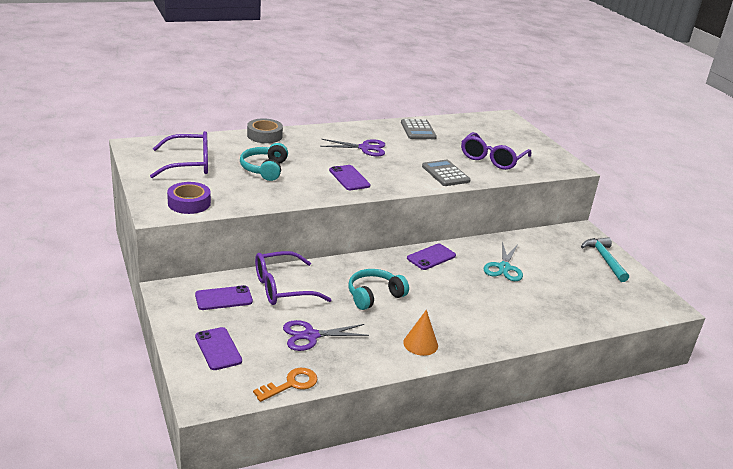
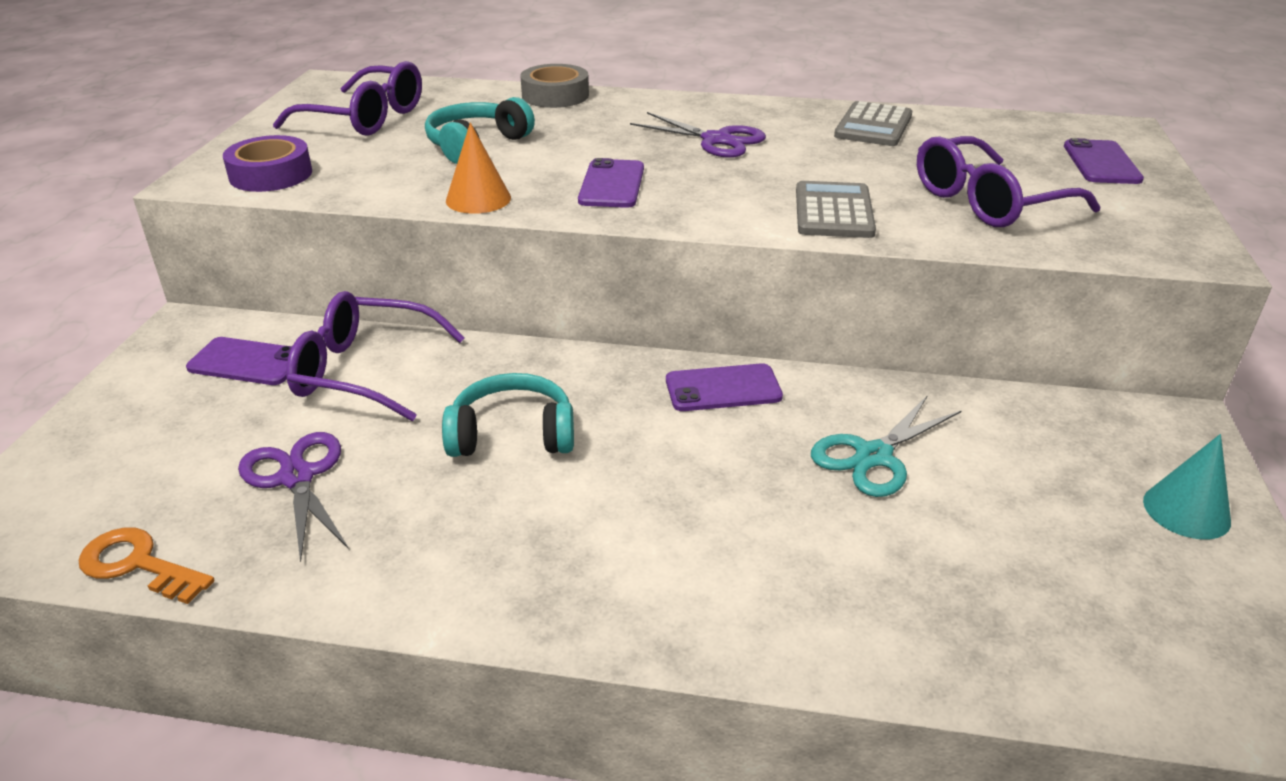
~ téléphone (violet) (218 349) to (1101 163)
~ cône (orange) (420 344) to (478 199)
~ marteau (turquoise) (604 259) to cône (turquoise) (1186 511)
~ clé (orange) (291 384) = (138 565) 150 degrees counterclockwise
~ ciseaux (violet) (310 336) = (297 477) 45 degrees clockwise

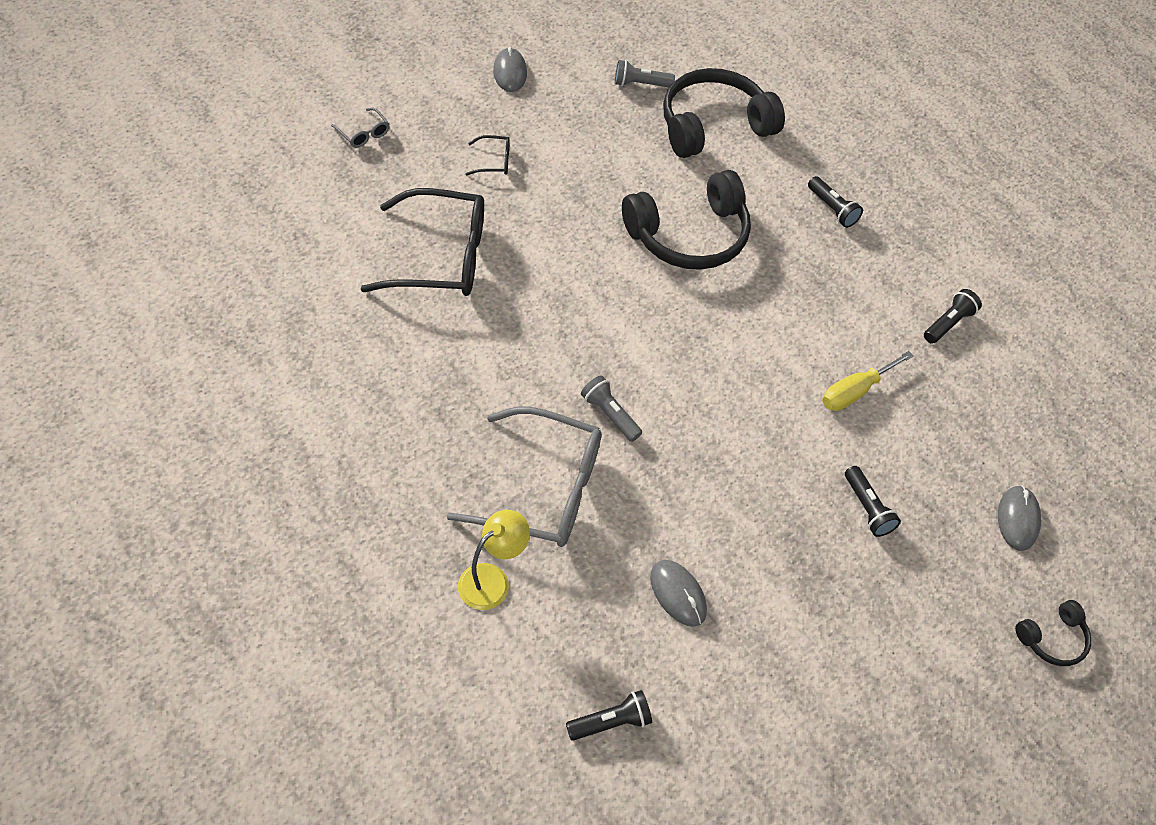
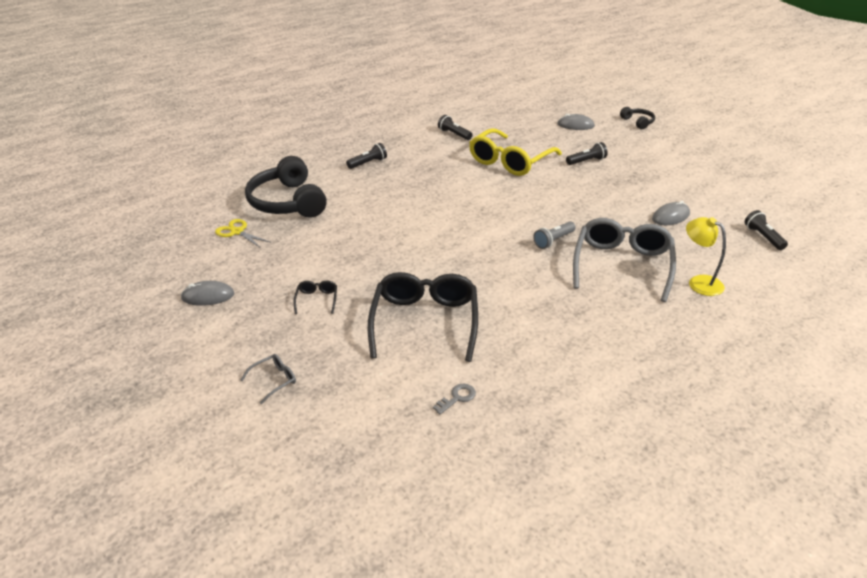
- casque audio (noir) (689 236)
+ clé (gris) (457 398)
~ lampe de poche (gris) (640 84) to ciseaux (jaune) (237 232)
~ tournevis (jaune) (855 391) to lunettes (jaune) (509 161)

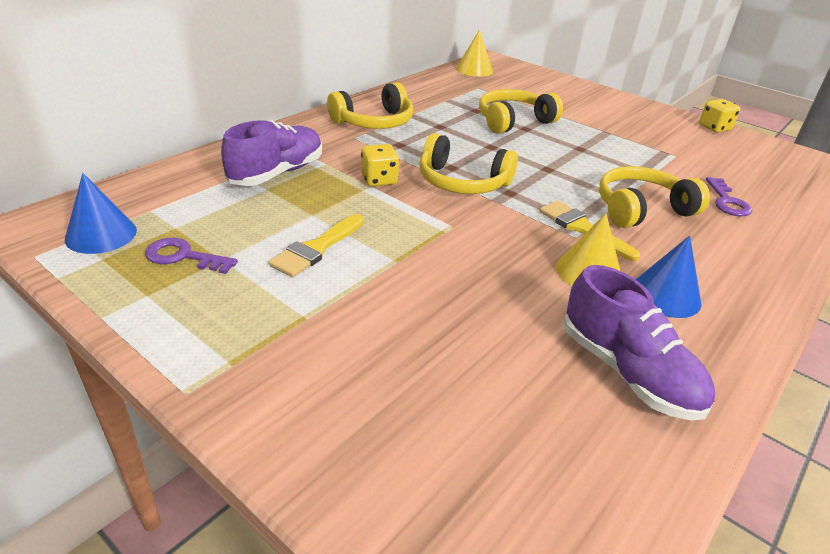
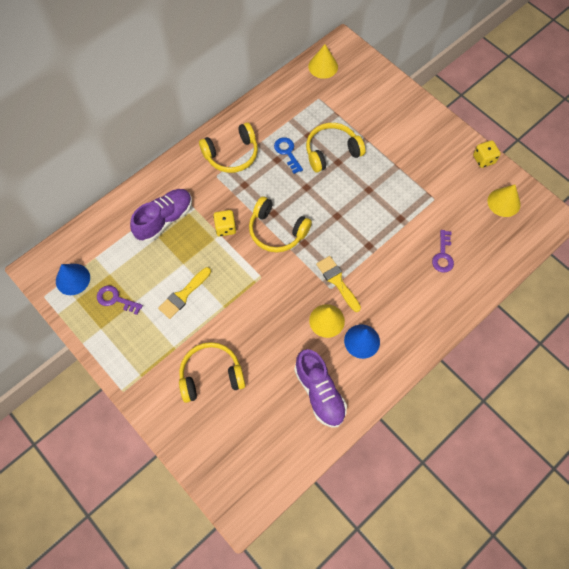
+ clé (bleu) (287 152)
+ cône (jaune) (504 202)
~ casque audio (jaune) (641 209) to (211 375)

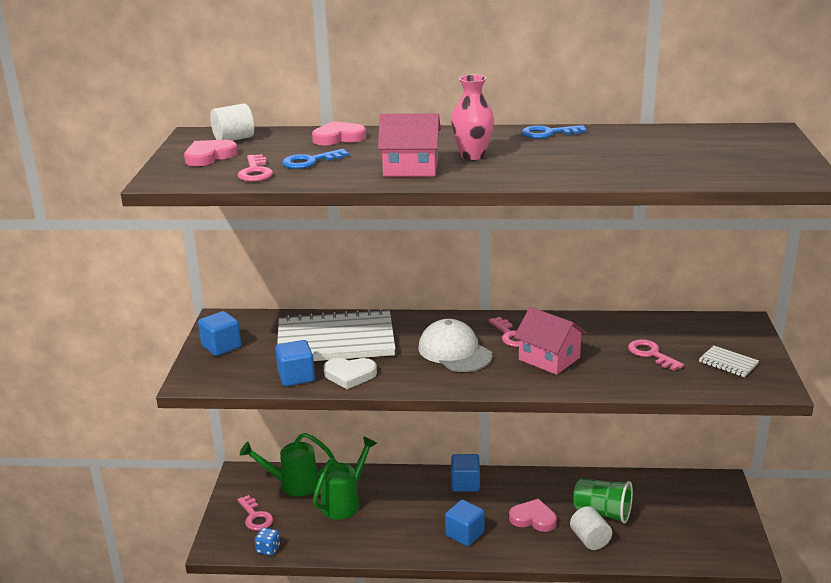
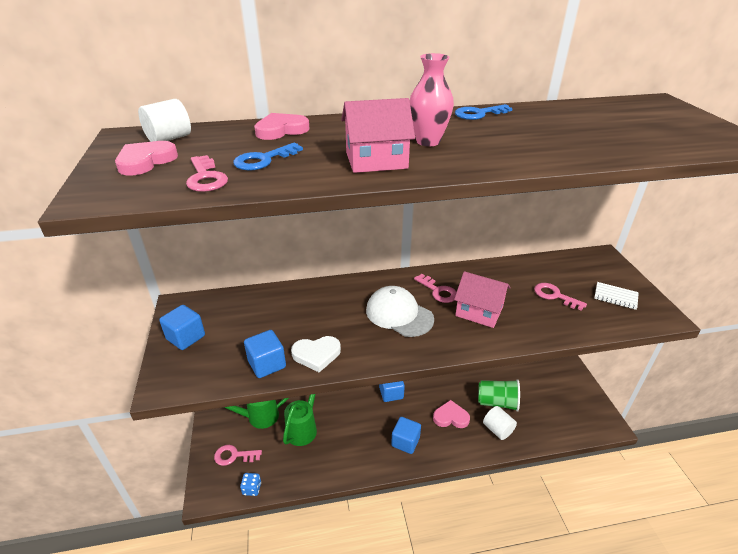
- carnet (blanc) (336 340)
~ clé (rose) (255 517) = (234 456) 135 degrees clockwise

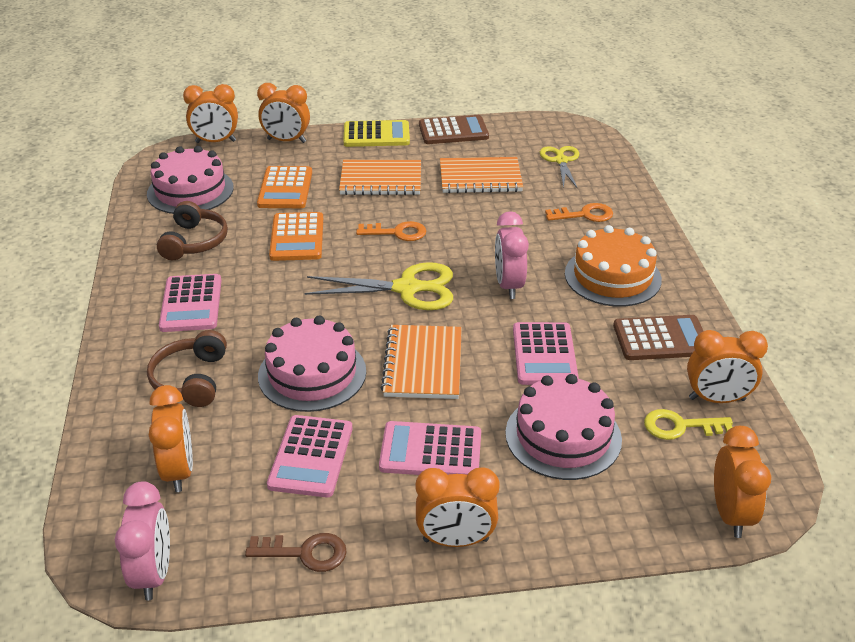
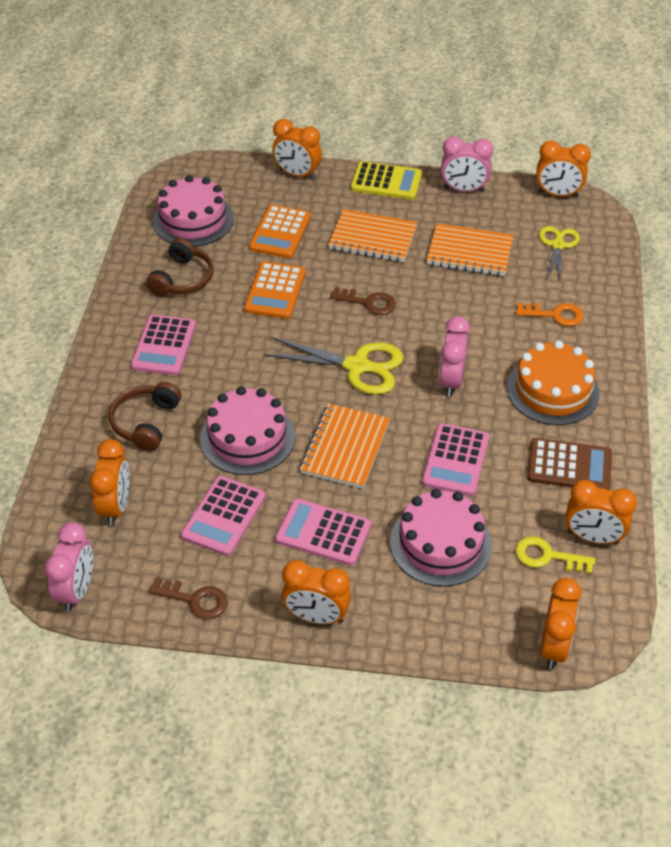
~ réveil (orange) (216 142) to (558 194)
~ calculatrice (marron) (453 131) to réveil (rose) (463 189)
~ clé (orange) (397 232) to clé (marron) (368 302)

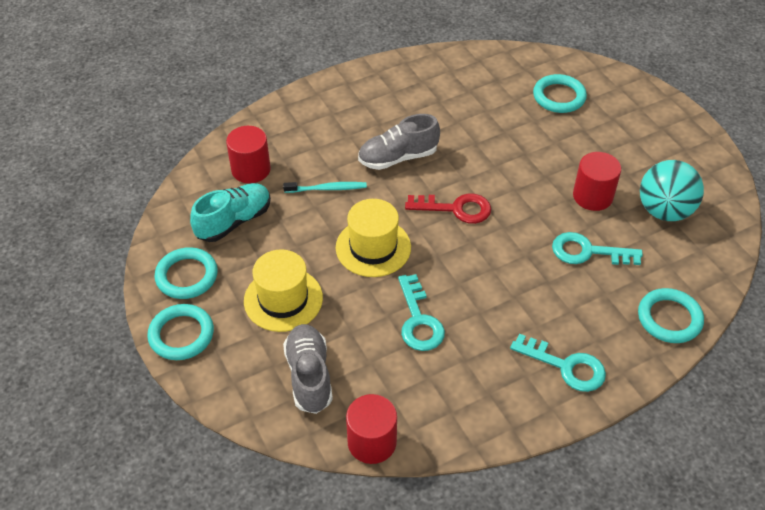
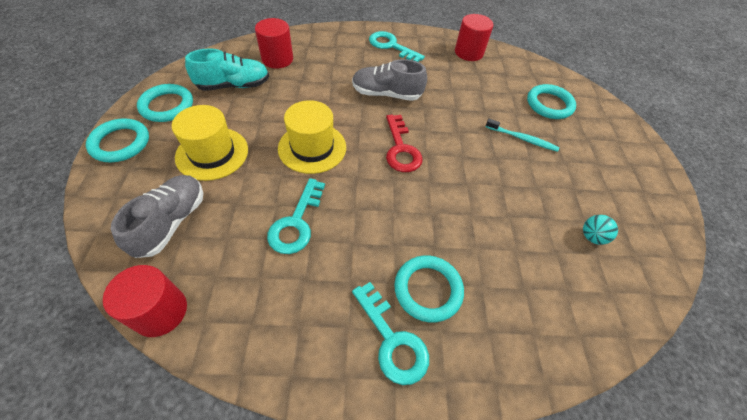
~ brosse à dents (turquoise) (327 189) to (522 139)
~ clé (turquoise) (588 252) to (391 46)
~ cylindre (rouge) (592 196) to (468 52)
~ anneau (turquoise) (669 318) to (428 290)
~ clé (rouge) (456 209) = (401 149) 45 degrees clockwise
~ balle (turquoise) (664 211) = (591 237) x0.47

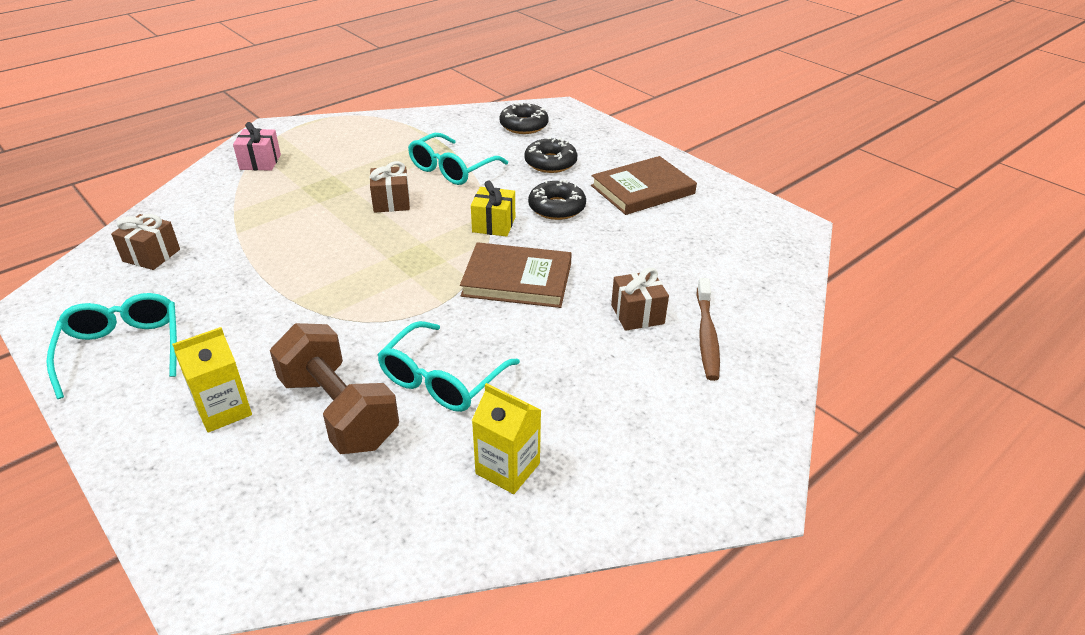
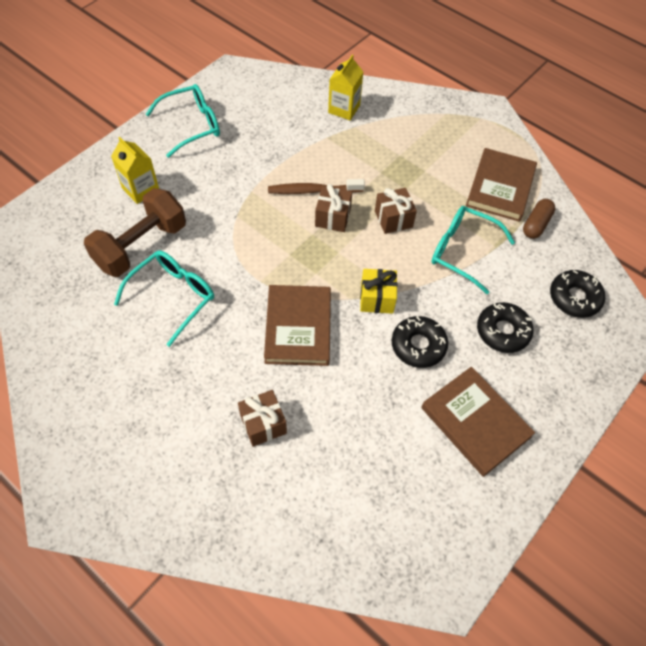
- cadeau (rose) (260 162)
+ livre (marron) (500 187)
+ gélule (marron) (536 224)
~ cadeau (marron) (151 255) to (332 217)
~ brique de lait (jaune) (507 468) to (344 109)
~ brosse à dents (marron) (707 335) to (313 191)
~ lunettes (turquoise) (441 380) = (173 296) 105 degrees clockwise

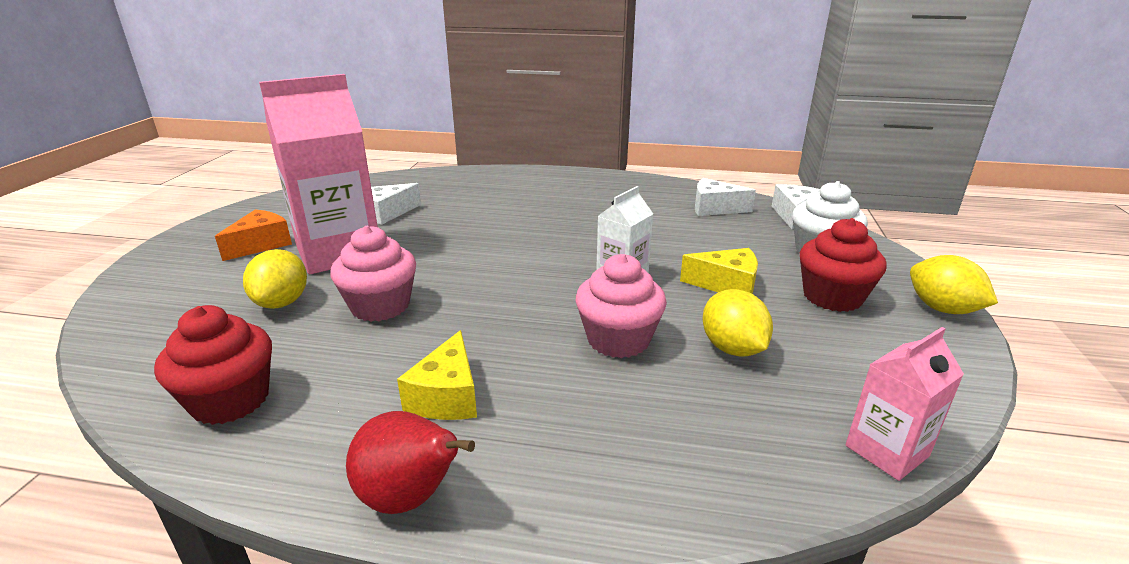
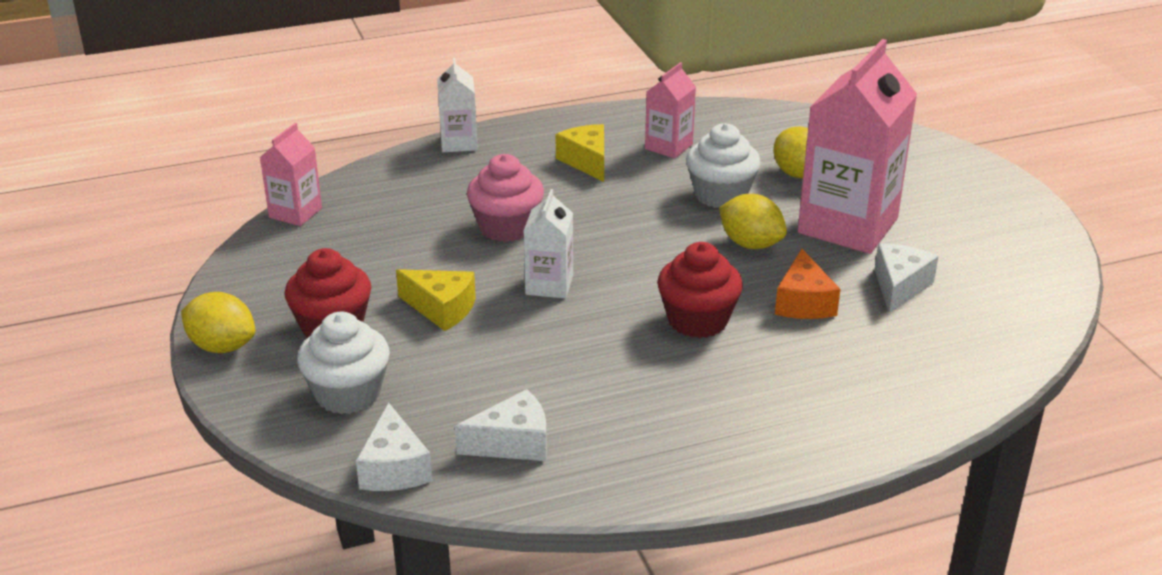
- poire (rouge) (411 498)
+ brique de lait (blanc) (459 143)
+ brique de lait (rose) (668 147)
~ muffin (rouge) (230 400) to (697 320)
~ fromage (orange) (261 245) to (803 302)
~ citron (jaune) (732 348) to (750 244)
~ muffin (rose) (380 306) to muffin (blanc) (720 195)
~ fromage (jaune) (727 285) = (441 309) 135 degrees counterclockwise

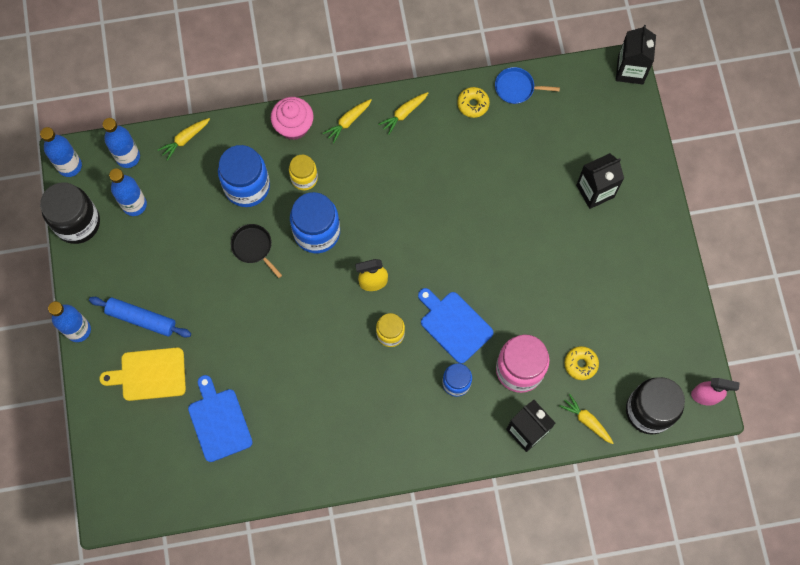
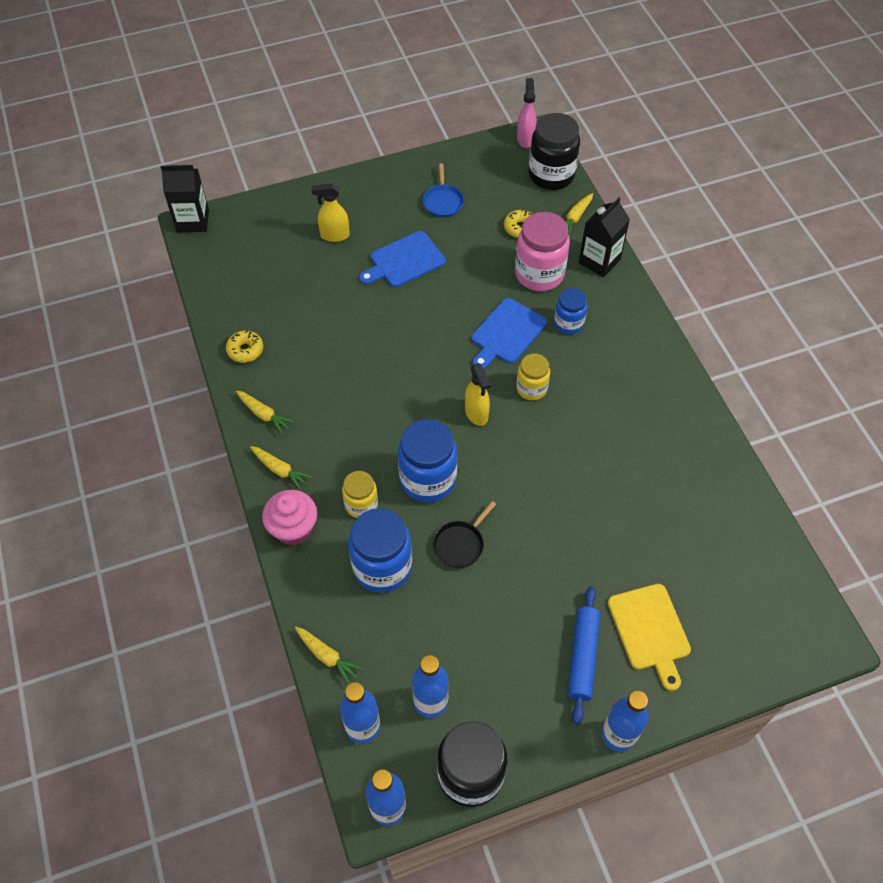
~ planche à découper (bleu) (219 422) to (404 261)
~ poêle (bleu) (516 88) to (443 202)
~ brique de lait (noir) (595 191) to vaporisateur (jaune) (334 235)

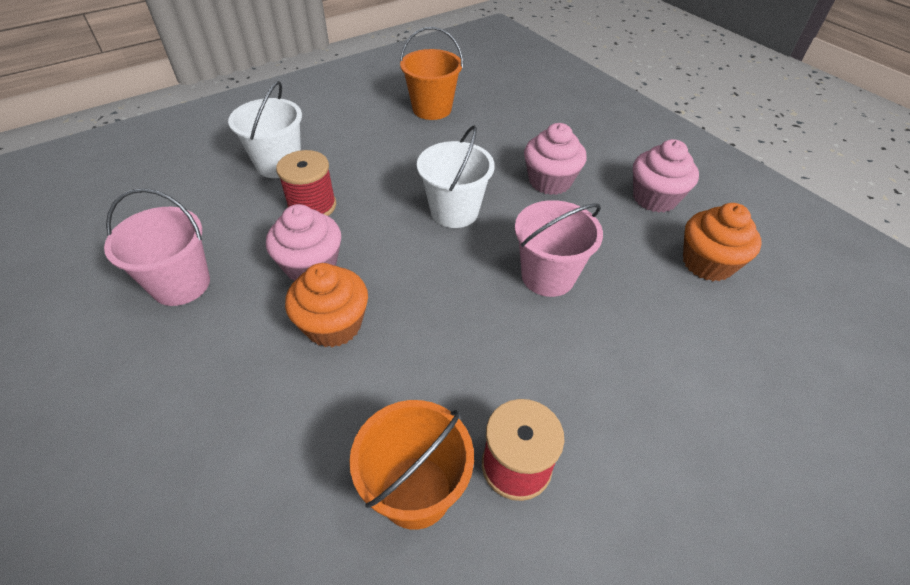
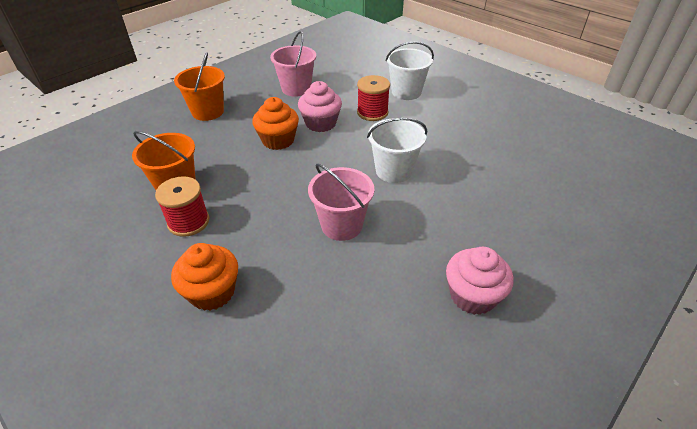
- muffin (rose) (550 181)
~ seau (orange) (432 109) to (208 112)
~ muffin (orange) (707 263) to (212 292)

